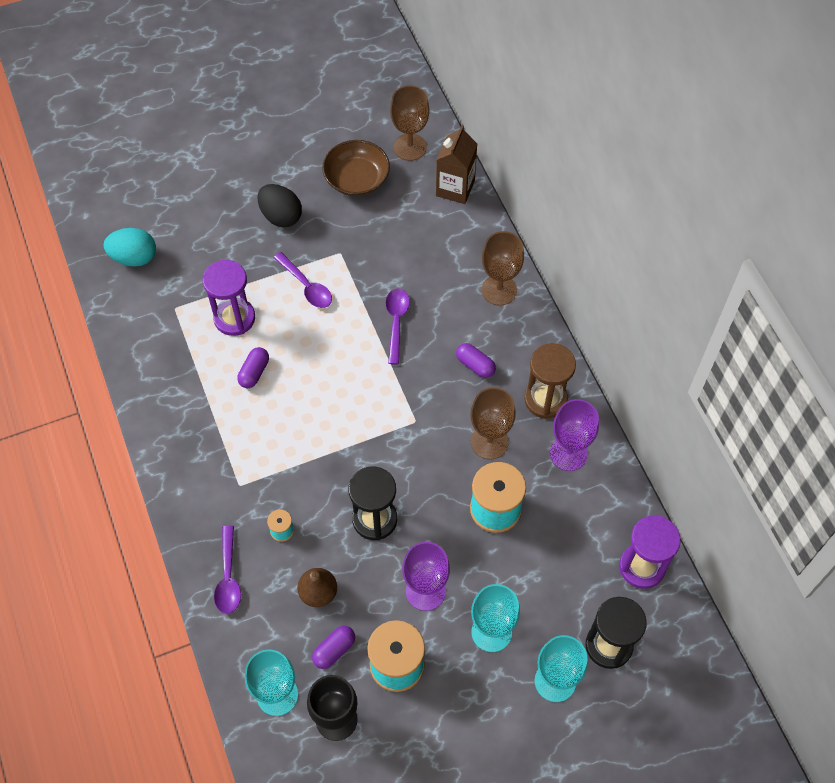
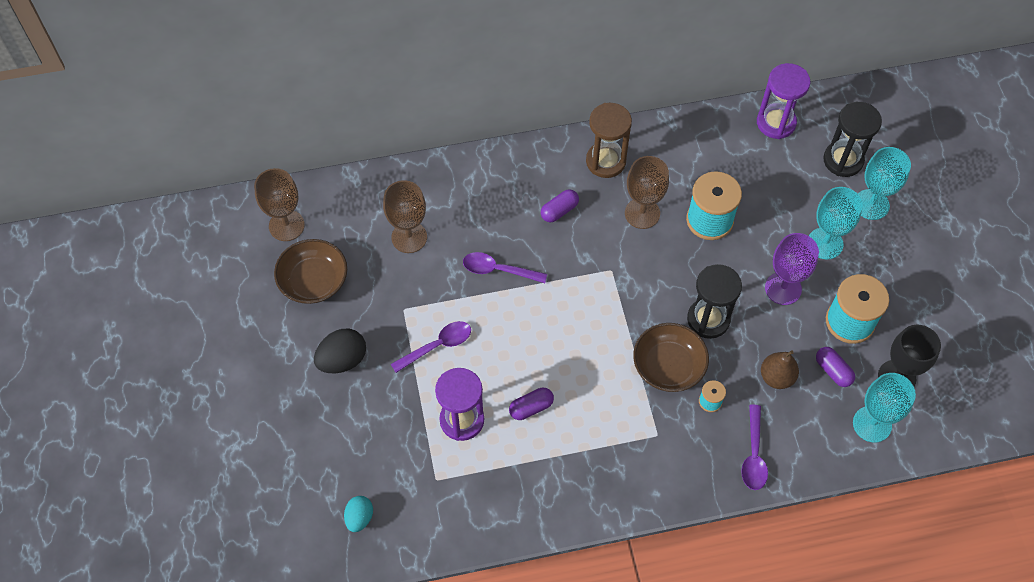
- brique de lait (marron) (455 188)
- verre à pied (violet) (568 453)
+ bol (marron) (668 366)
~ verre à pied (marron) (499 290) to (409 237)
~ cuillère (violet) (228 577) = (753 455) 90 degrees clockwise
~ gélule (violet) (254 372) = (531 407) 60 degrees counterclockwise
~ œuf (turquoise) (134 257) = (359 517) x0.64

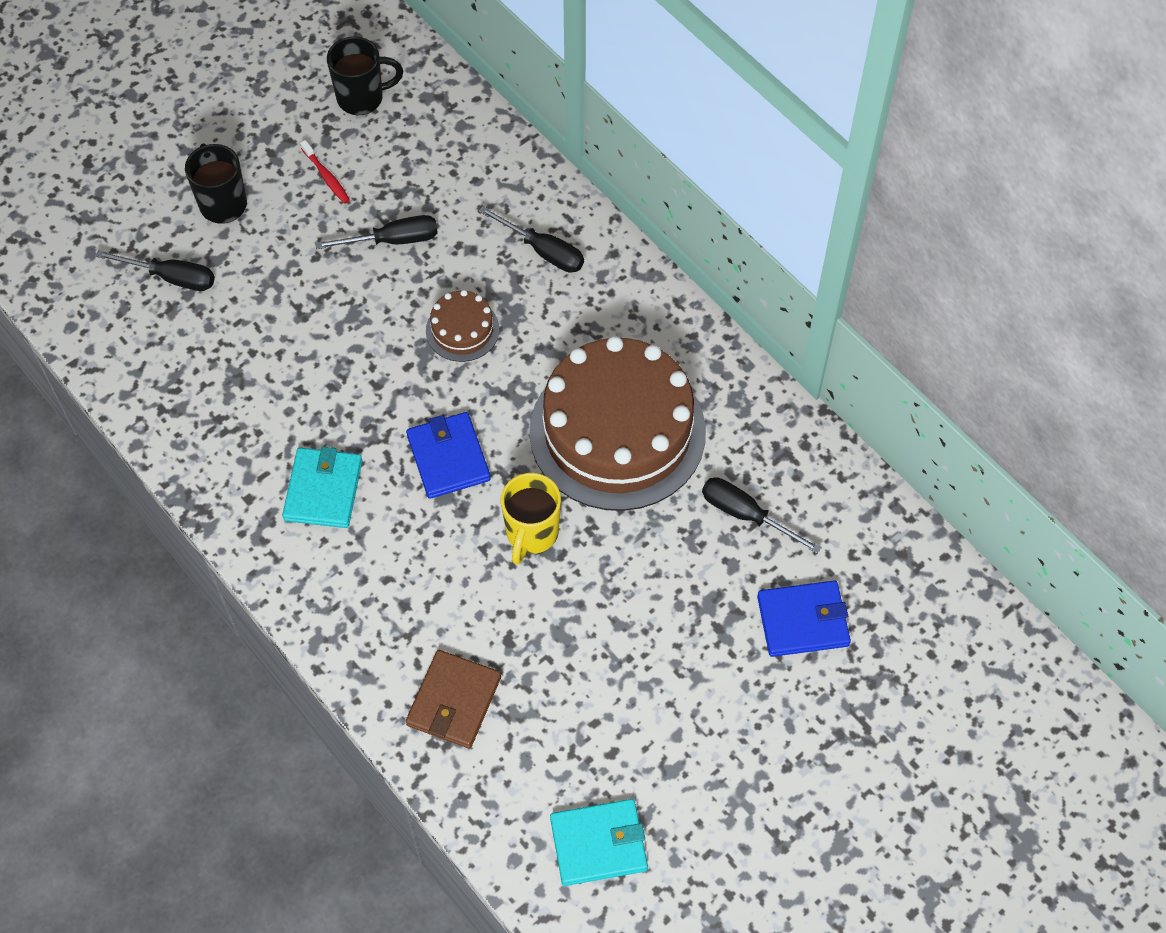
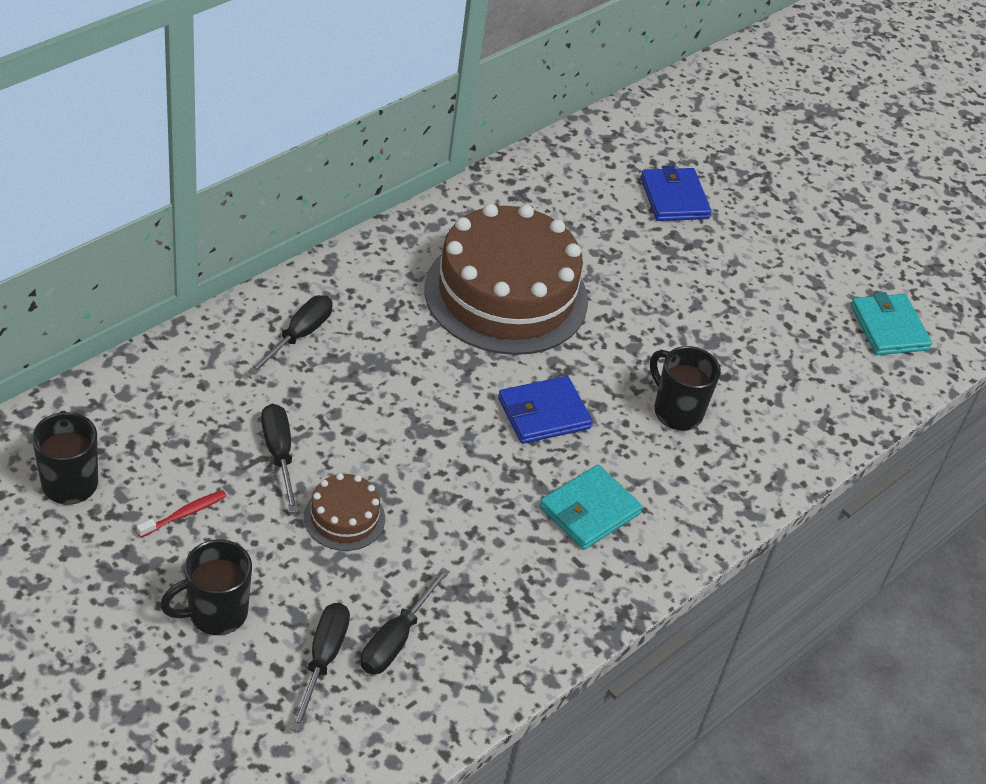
- portefeuille (marron) (454 701)
- tasse (jaune) (531 533)
+ tasse (noir) (676 411)
~ gâteau (marron) (462 330) to (344 518)
~ tournevis (noir) (746 515) to (396 639)
~ portefeuille (turquoise) (323 490) = (589 511) 45 degrees counterclockwise

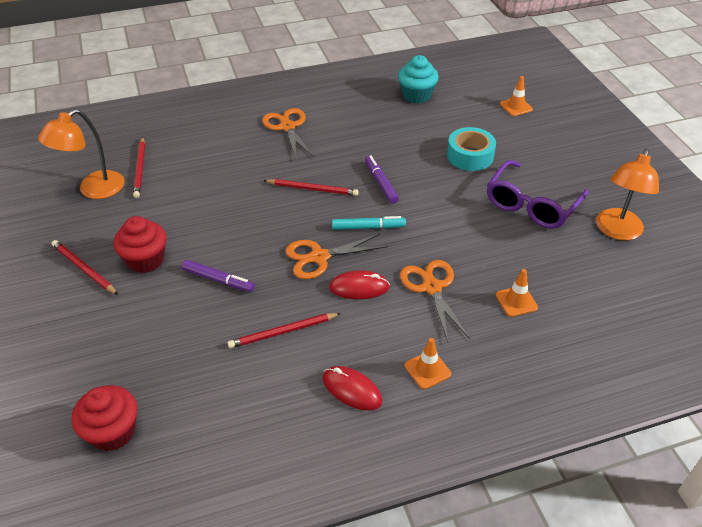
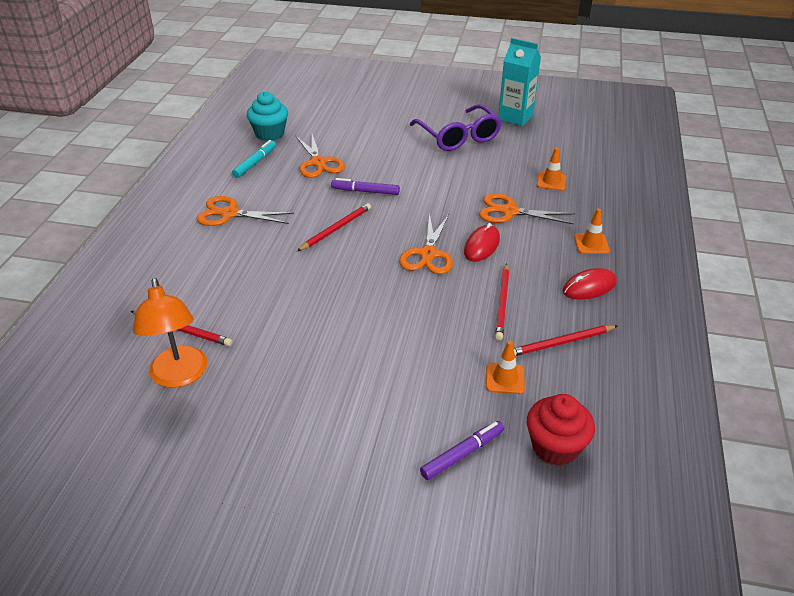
- muffin (rouge) (145 260)
- ruban adhésif (turquoise) (470 156)
+ ciseaux (orange) (318 163)
~ crayon (rouge) (84 269) to (561 343)
~ feutre (violet) (218 280) to (462 454)
~ feutre (turquoise) (368 227) to (255 163)
~ cône de chantier (orange) (516 107) to (505 378)
~ lampe (orange) (617 231) to brique de lait (turquoise) (515 117)

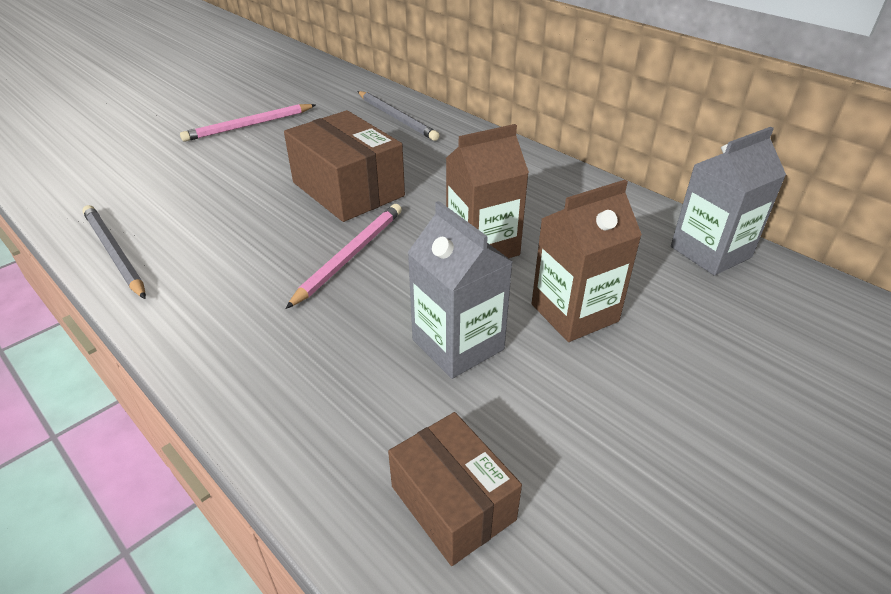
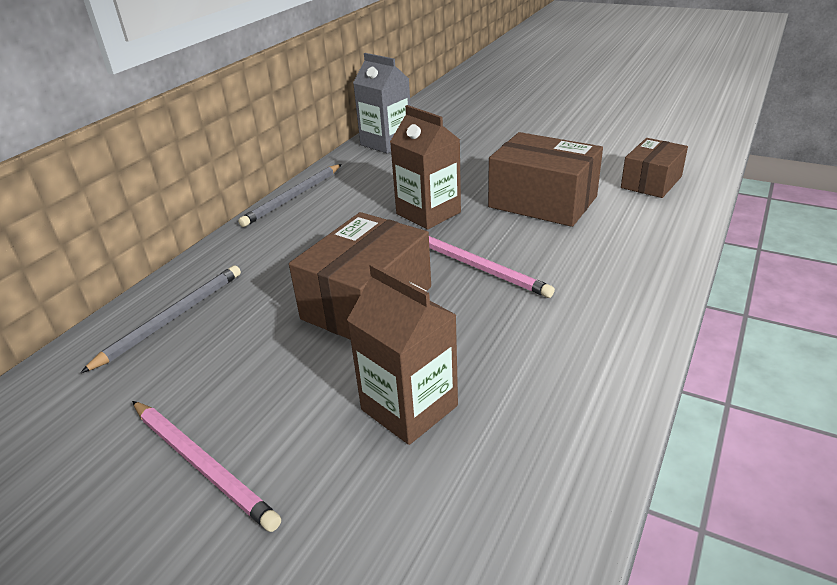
~ crayon (gris) (114 253) to (293 197)
~ brique de lait (marron) (574 313) to (409 407)
~ brique de lait (gris) (458 344) to boîte (marron) (542 202)
~ crayon (rose) (350 255) = (479 267) 150 degrees counterclockwise

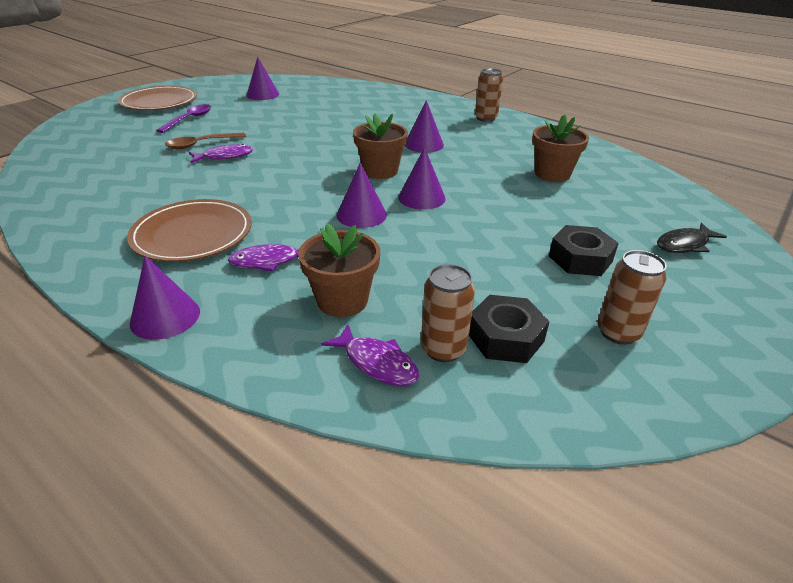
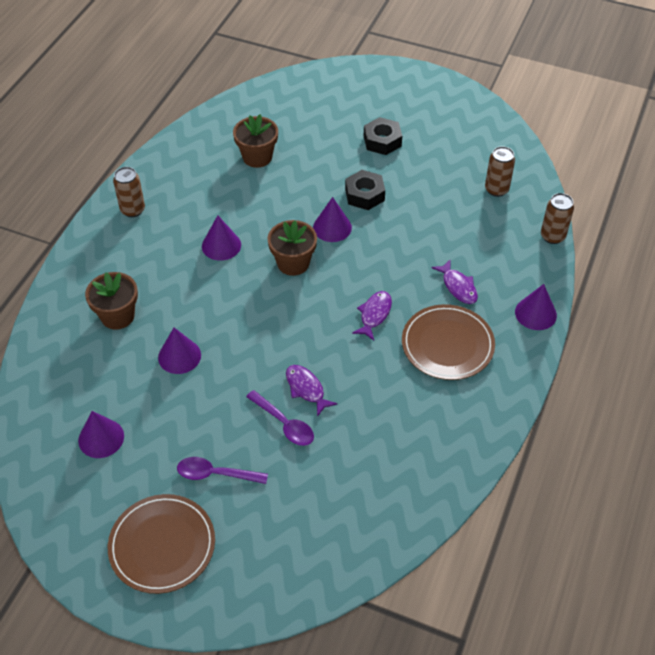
- poisson (noir) (684 244)
~ pot de fleurs (marron) (342 300) to (117 316)
~ poisson (violet) (377 363) to (374 314)
~ cône (violet) (361 215) to (179 356)
~ écrou (noir) (505 337) to (364 195)
~ canette (marron) (618 332) to (552 236)
~ cuillère (marron) (201 144) to cuillère (violet) (284 424)

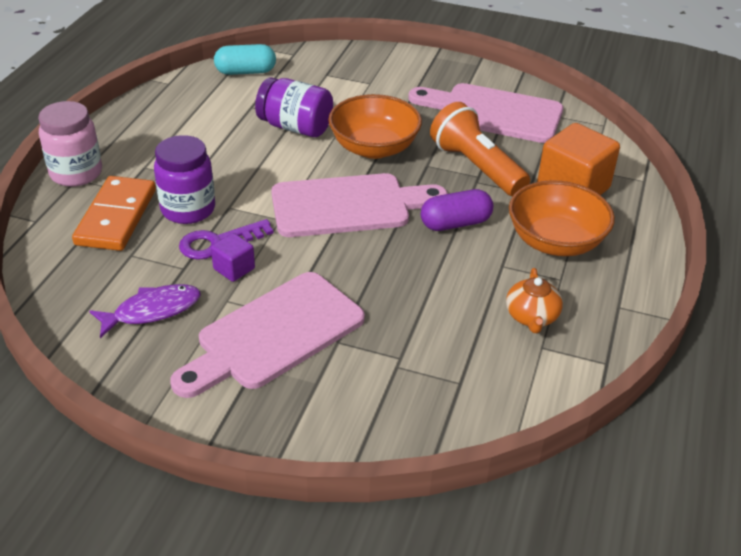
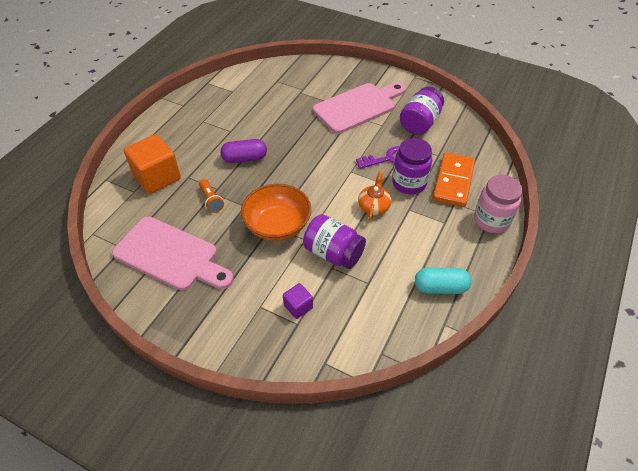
- planche à découper (rose) (348 205)
- bol (orange) (555 241)
~ cube (violet) (234 269) to (298 306)
~ gélule (turquoise) (245 72) to (440 287)
~ théière (orange) (531 317) to (373 206)
~ poisson (violet) (152 311) to bocal (violet) (419 123)
~ lampe de poche (orange) (476 167) = (211 200) x0.50

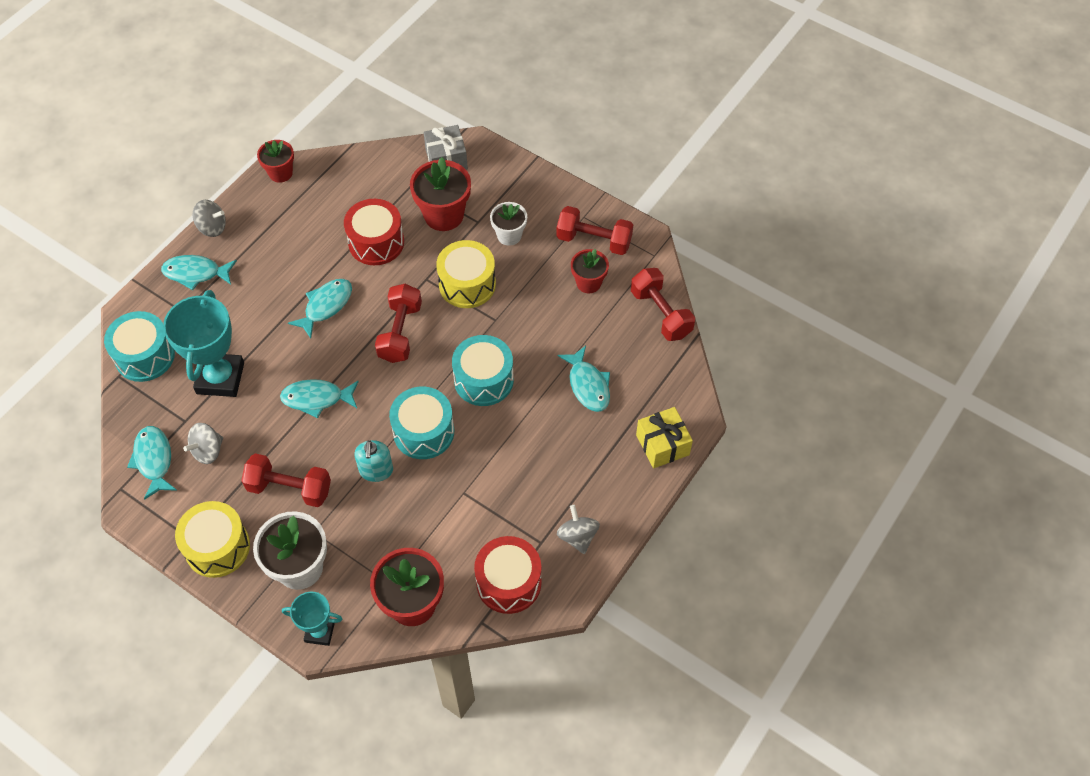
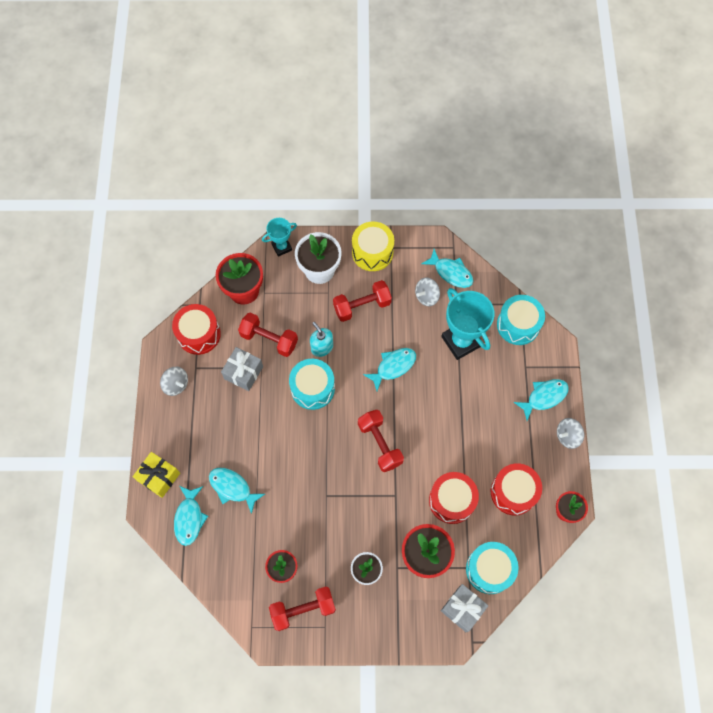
- tambour (jaune) (467 284)
+ cadeau (gris) (243 372)
+ tambour (rouge) (513 492)
~ poisson (turquoise) (326 306) to (189 518)
~ tambour (turquoise) (483 380) to (489 569)
~ haltère (rouge) (660 314) to (269 339)
~ toupie (gris) (208 451) = (426 296) 135 degrees counterclockwise

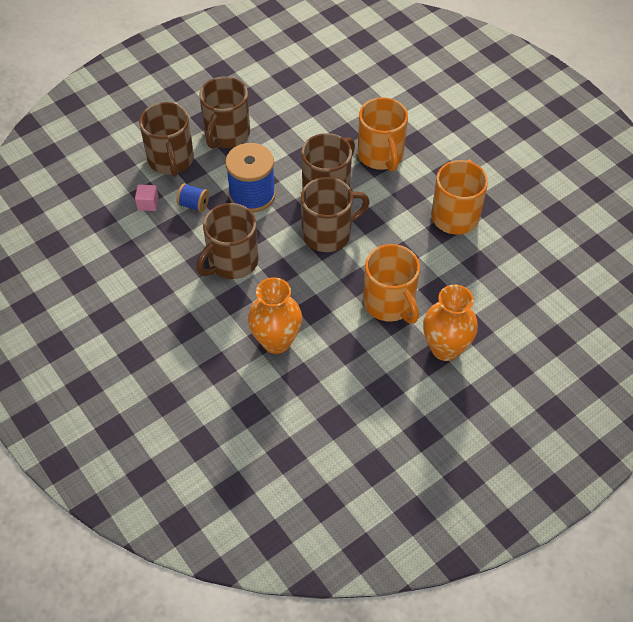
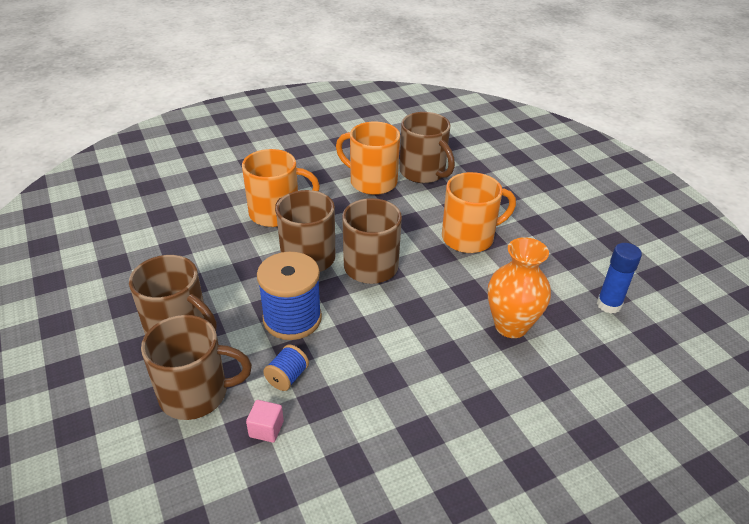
- vase (orange) (445 348)
+ bâton de colle (bleu) (609 305)
~ tasse (marron) (232 262) to (423 172)

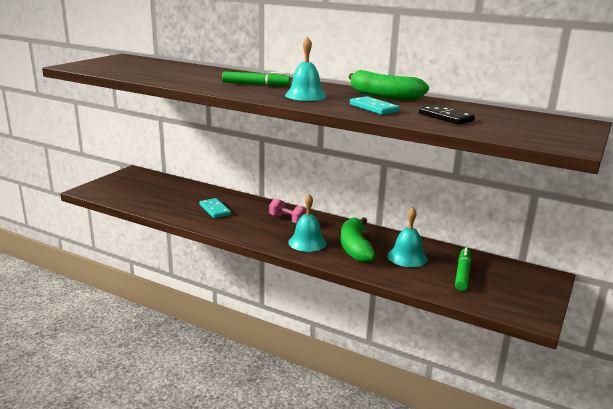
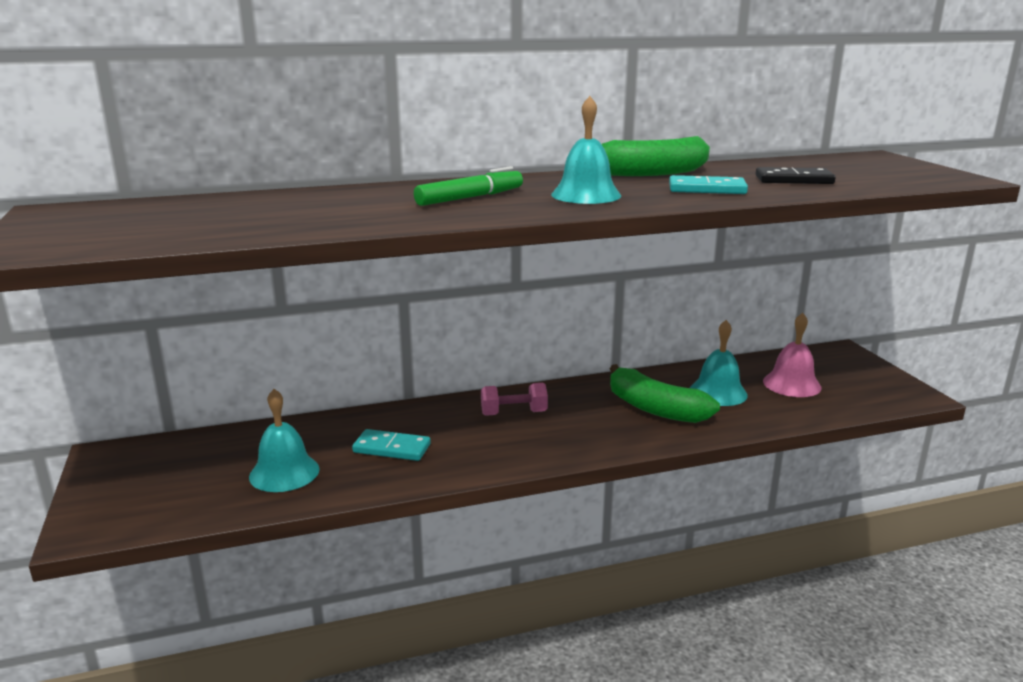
~ cloche (turquoise) (307 242) to (284 472)
~ feutre (vert) (462 274) to cloche (rose) (791 384)

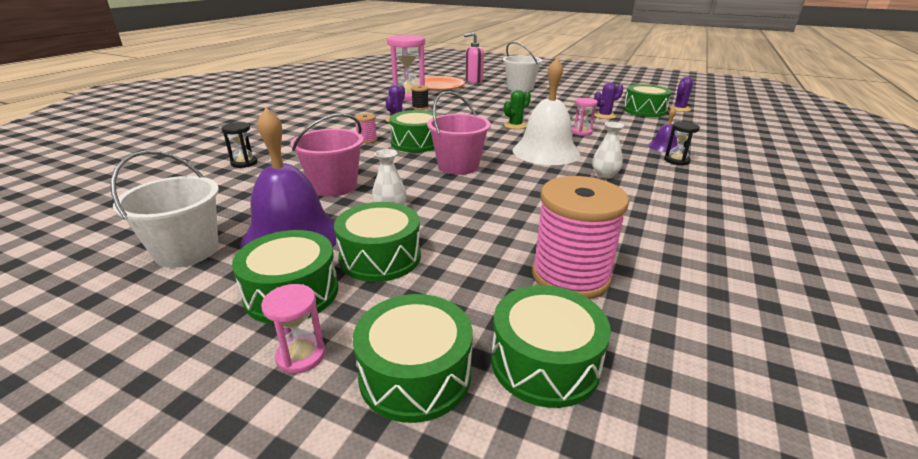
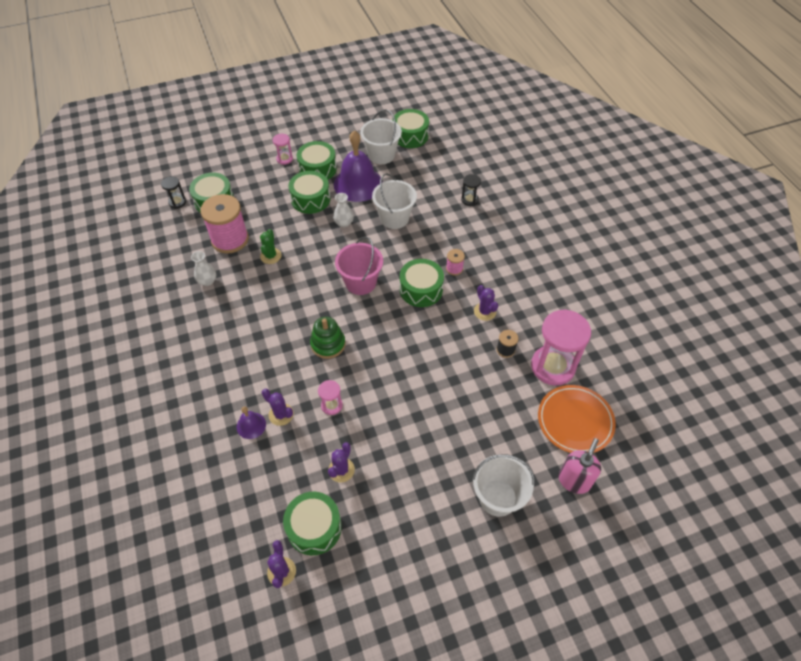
+ cactus (violet) (281 414)
~ tambour (vert) (415 374) to (410 136)
~ cactus (vert) (515 125) to (271 256)
~ vase (blanc) (604 175) to (207 281)
~ sablier (noir) (676 160) to (177 202)
~ cloche (blanc) (546 152) to jouet à empiler (vert) (328 344)
~ seau (rose) (334 186) to seau (blanc) (394 218)

